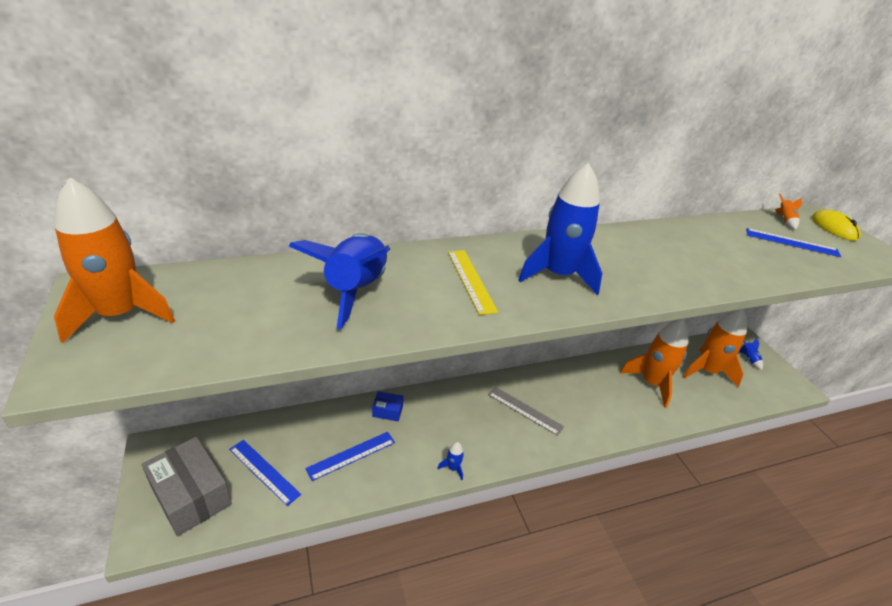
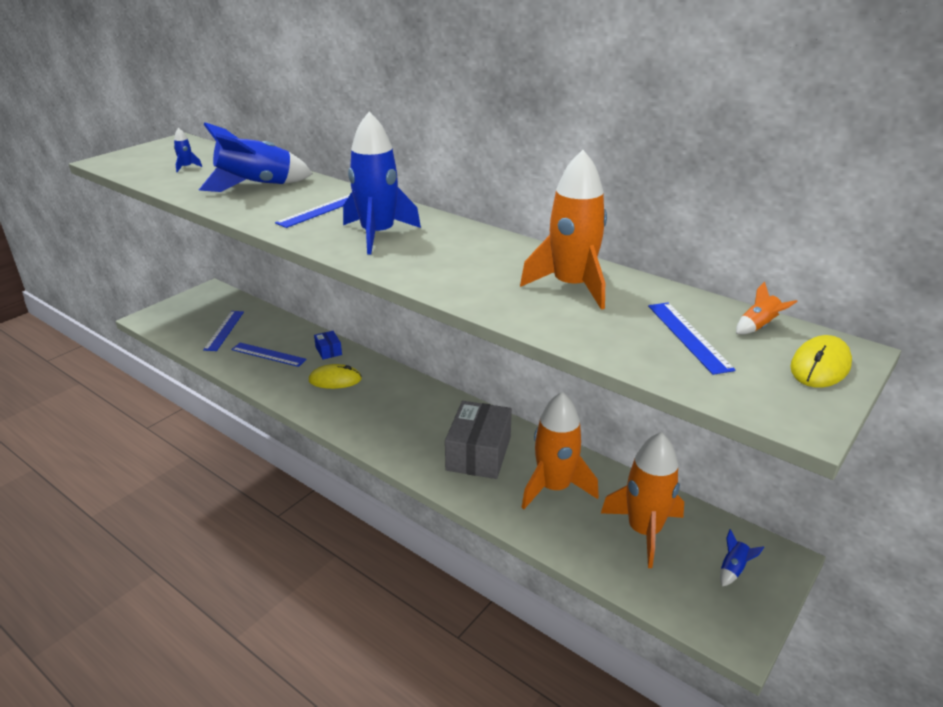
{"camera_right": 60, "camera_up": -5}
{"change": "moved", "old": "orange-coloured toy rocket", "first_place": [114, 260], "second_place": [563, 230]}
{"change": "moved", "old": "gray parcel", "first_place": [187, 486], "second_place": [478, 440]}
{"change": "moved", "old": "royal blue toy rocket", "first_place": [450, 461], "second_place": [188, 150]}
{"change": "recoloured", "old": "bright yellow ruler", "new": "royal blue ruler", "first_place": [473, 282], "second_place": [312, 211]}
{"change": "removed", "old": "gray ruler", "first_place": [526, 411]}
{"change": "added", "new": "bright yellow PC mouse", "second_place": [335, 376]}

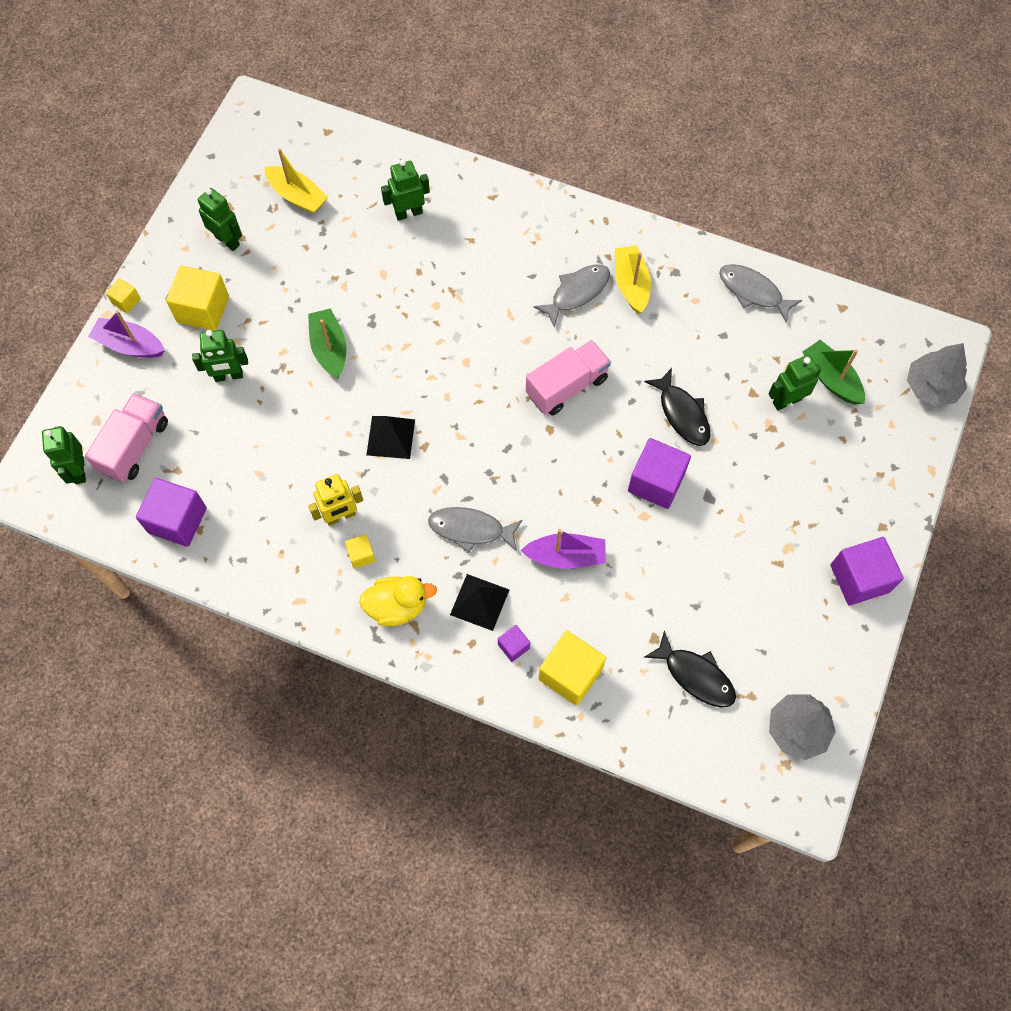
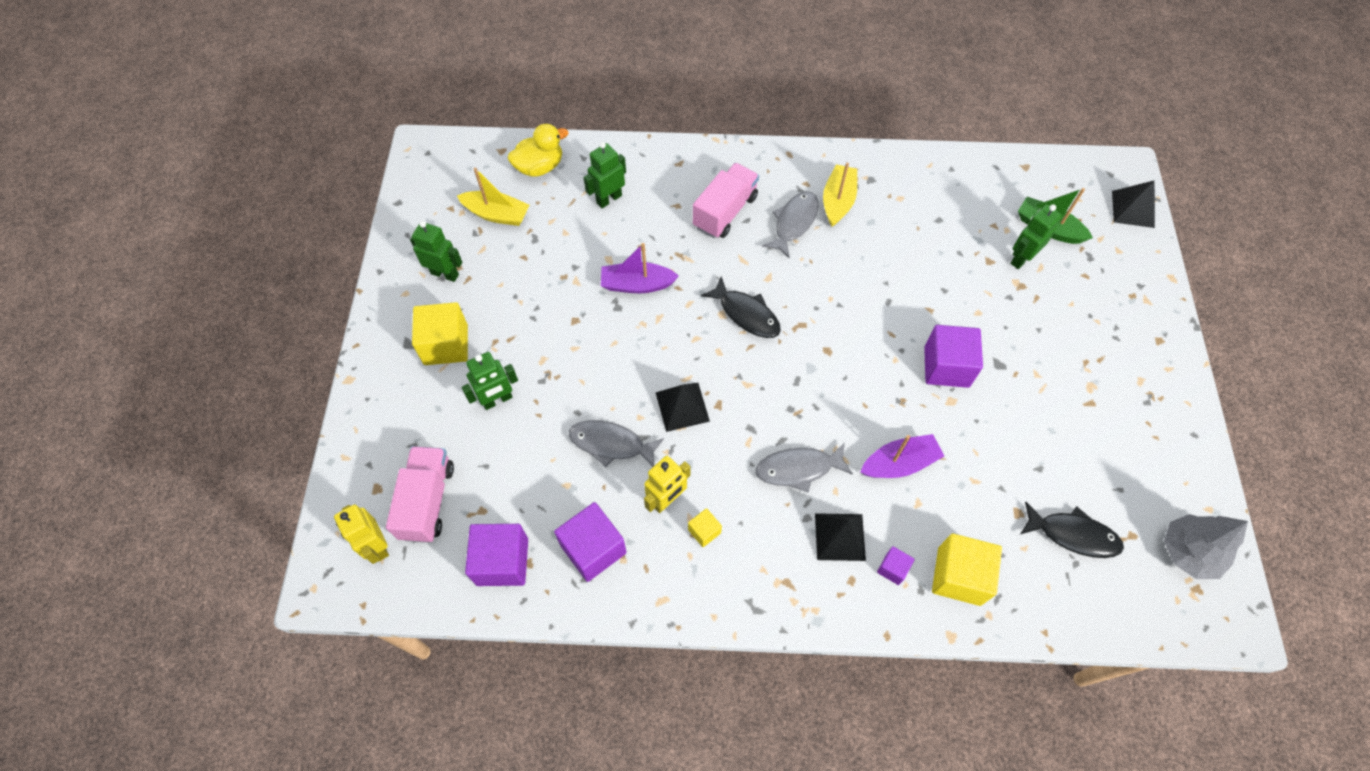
{"camera_right": -20, "camera_up": -5}
{"change": "recoloured", "old": "green robot", "new": "bright yellow robot", "first_place": [64, 455], "second_place": [361, 534]}
{"change": "moved", "old": "violet toy boat", "first_place": [126, 334], "second_place": [640, 268]}
{"change": "removed", "old": "bright yellow cube", "first_place": [123, 295]}
{"change": "removed", "old": "green toy boat", "first_place": [327, 343]}
{"change": "moved", "old": "bright yellow rubber duck", "first_place": [398, 601], "second_place": [538, 150]}
{"change": "moved", "old": "rosy toy truck", "first_place": [568, 377], "second_place": [726, 200]}
{"change": "turned", "old": "bright yellow toy boat", "first_place": [633, 279], "second_place": [840, 194], "degrees": 45}
{"change": "moved", "old": "ebony toy fish", "first_place": [677, 407], "second_place": [741, 307]}
{"change": "moved", "old": "gray toy fish", "first_place": [760, 293], "second_place": [616, 443]}
{"change": "moved", "old": "violet cube", "first_place": [867, 571], "second_place": [590, 542]}
{"change": "replaced", "old": "gray fir tree", "new": "ebony solid pyramid", "first_place": [937, 375], "second_place": [1133, 204]}

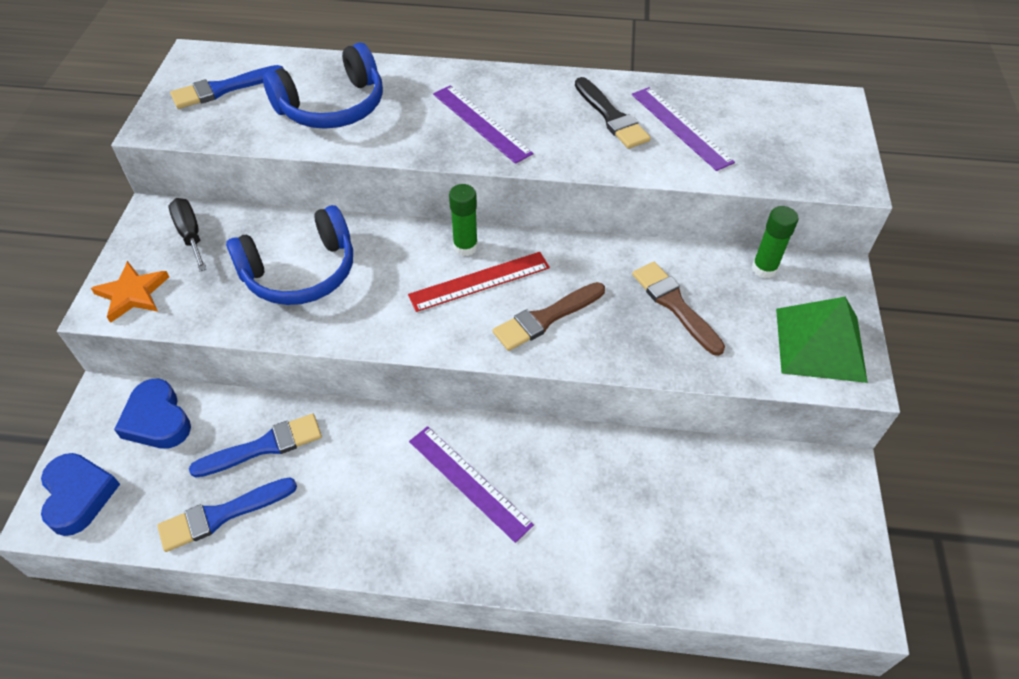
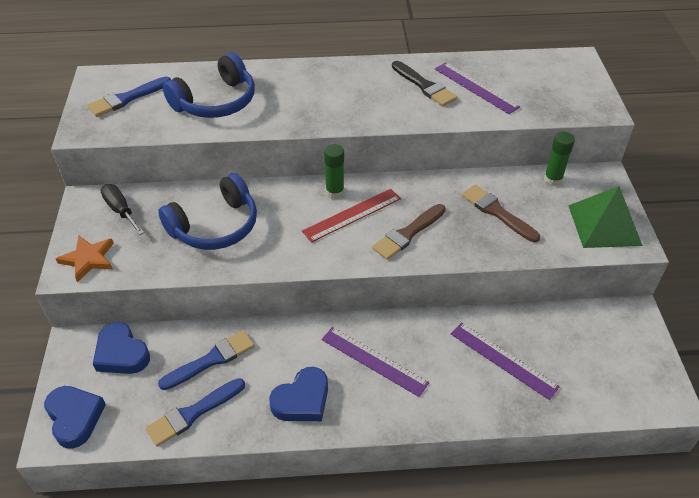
{"camera_right": -10, "camera_up": -5}
{"change": "moved", "old": "violet ruler", "first_place": [483, 124], "second_place": [505, 361]}
{"change": "added", "new": "royal blue love heart", "second_place": [298, 394]}

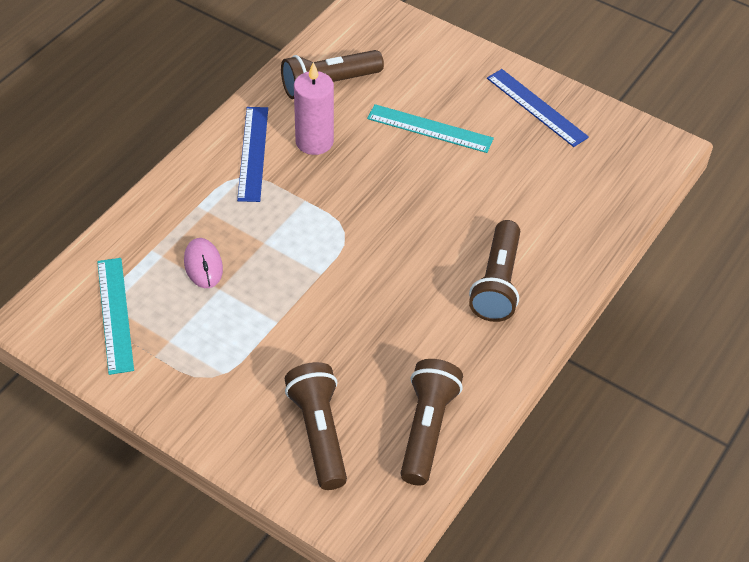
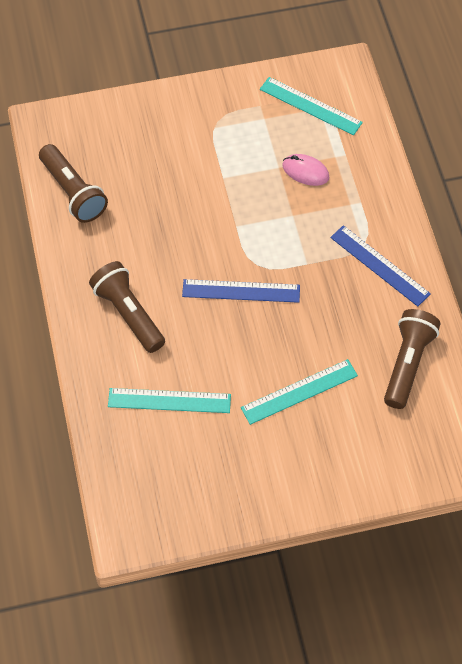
{"camera_right": 135, "camera_up": 10}
{"change": "removed", "old": "dark brown torch", "first_place": [316, 426]}
{"change": "removed", "old": "rosy pillar candle", "first_place": [314, 108]}
{"change": "moved", "old": "royal blue ruler", "first_place": [538, 108], "second_place": [241, 291]}
{"change": "added", "new": "aqua ruler", "second_place": [169, 400]}

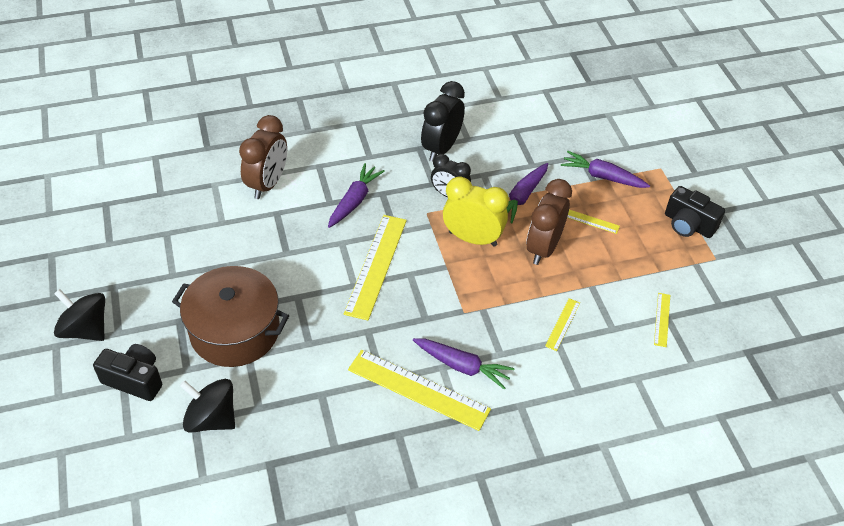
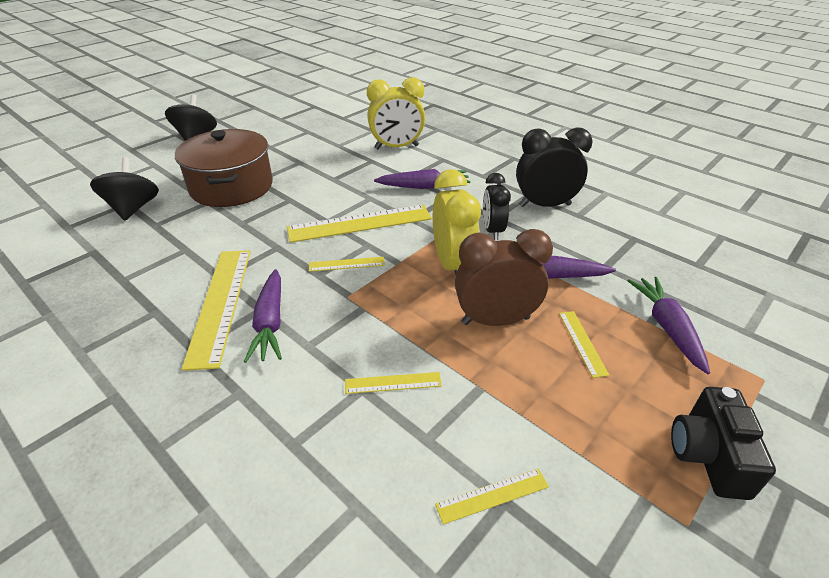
{"camera_right": 60, "camera_up": -10}
{"change": "removed", "old": "ebony compact camera", "first_place": [127, 372]}
{"change": "recoloured", "old": "dark brown bedside clock", "new": "bright yellow bedside clock", "first_place": [263, 157], "second_place": [396, 113]}
{"change": "added", "new": "bright yellow ruler", "second_place": [347, 264]}

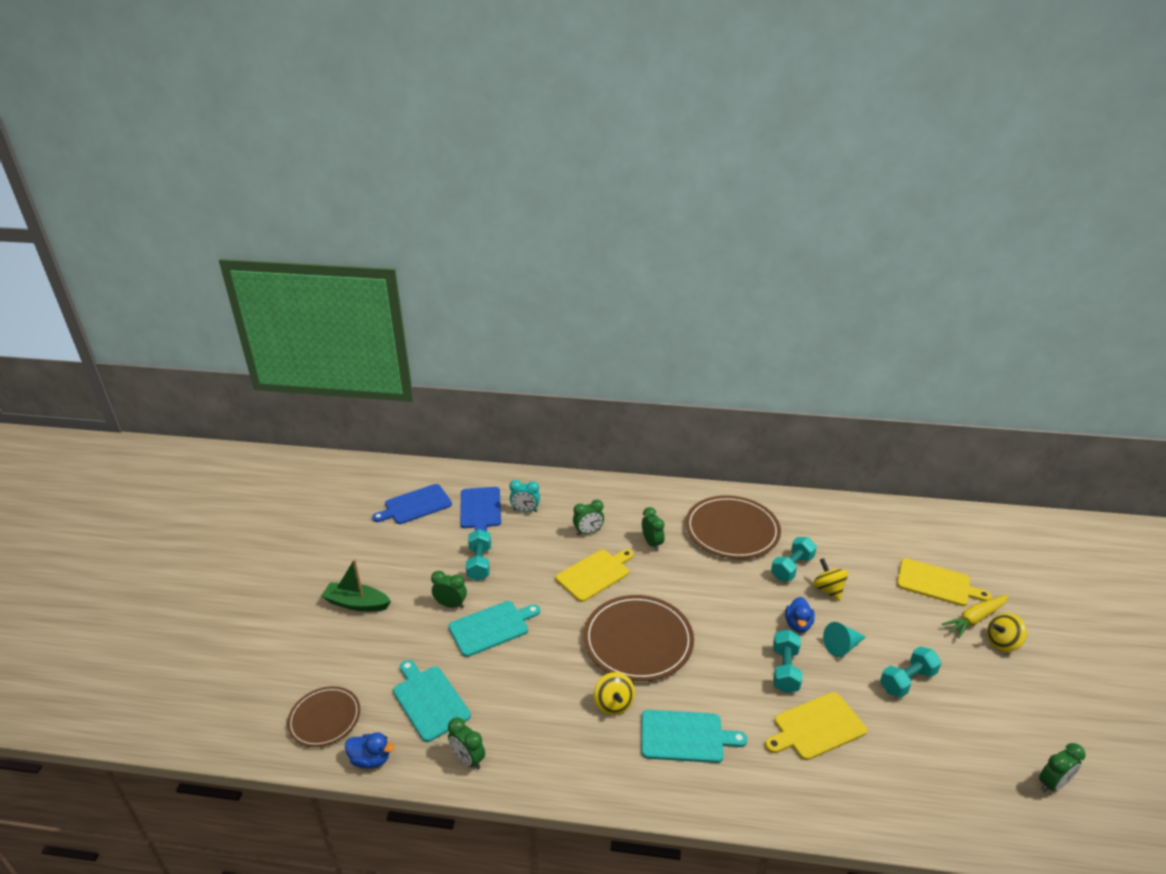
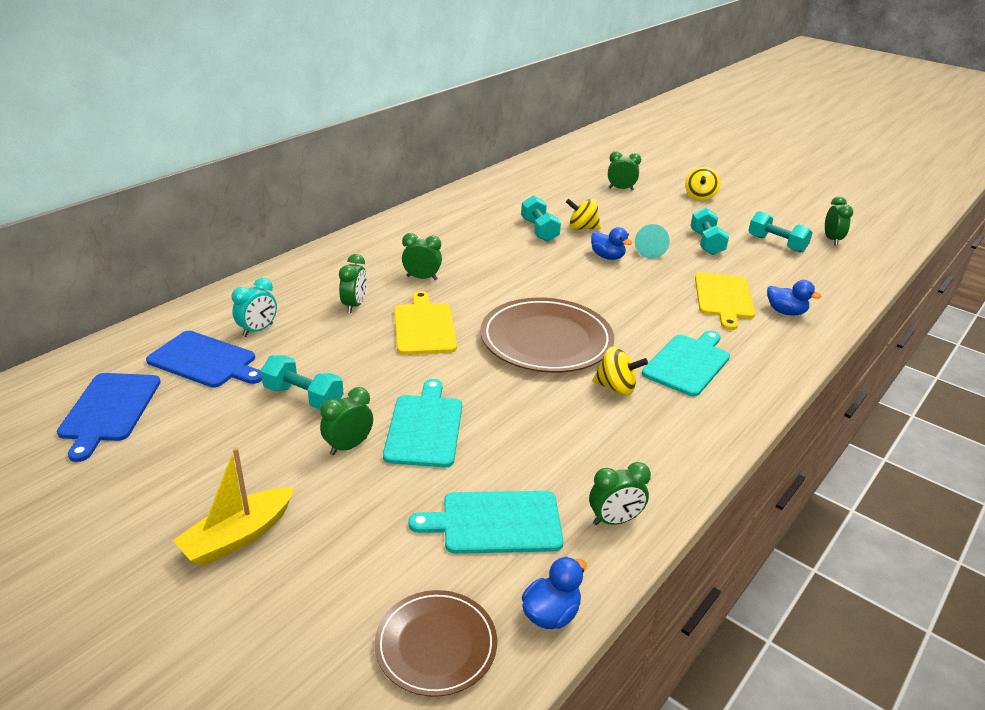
{"camera_right": -60, "camera_up": 0}
{"change": "recoloured", "old": "green toy boat", "new": "bright yellow toy boat", "first_place": [356, 585], "second_place": [233, 506]}
{"change": "removed", "old": "dark brown plate", "first_place": [733, 527]}
{"change": "moved", "old": "aqua dumbbell", "first_place": [787, 661], "second_place": [780, 232]}
{"change": "replaced", "old": "bright yellow cutting board", "new": "green bedside clock", "first_place": [944, 582], "second_place": [624, 171]}
{"change": "removed", "old": "bright yellow root vegetable", "first_place": [975, 616]}
{"change": "added", "new": "royal blue rubber duck", "second_place": [794, 298]}

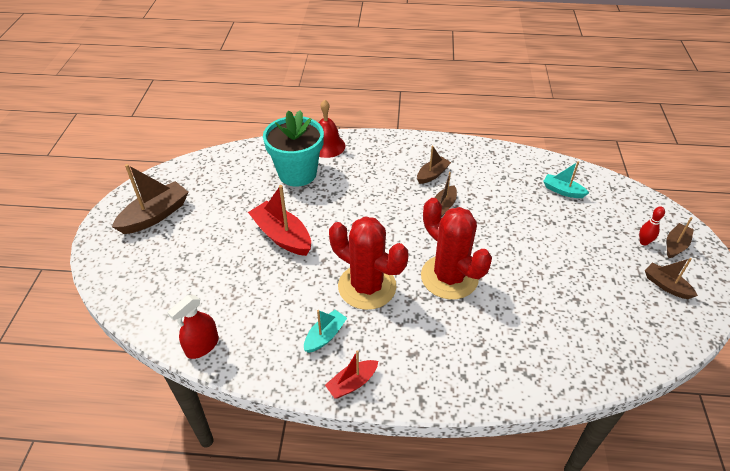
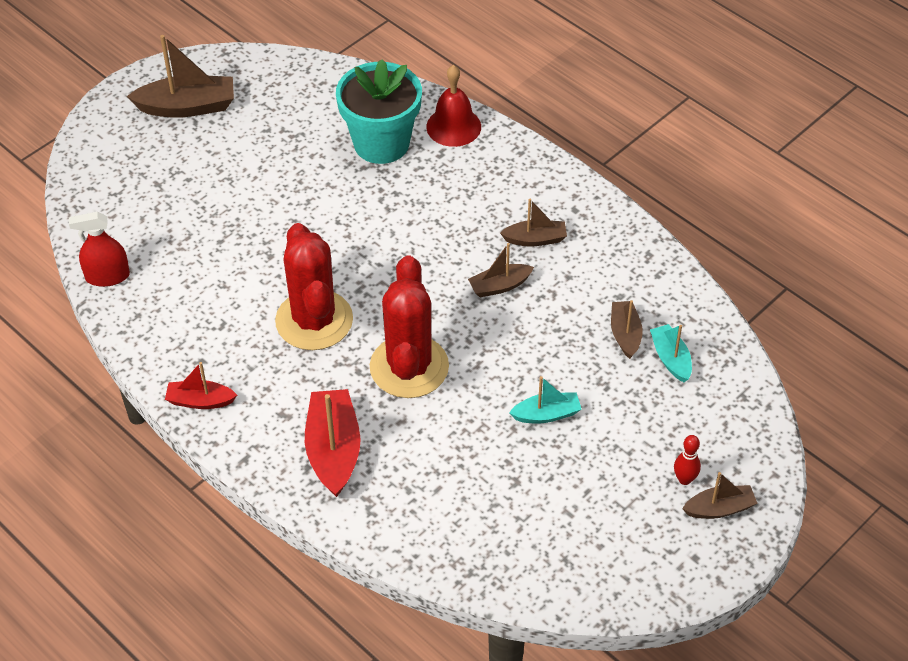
{"camera_right": 40, "camera_up": 5}
{"change": "moved", "old": "crimson toy boat", "first_place": [279, 220], "second_place": [333, 443]}
{"change": "moved", "old": "aqua toy boat", "first_place": [325, 331], "second_place": [545, 400]}
{"change": "moved", "old": "dark brown toy boat", "first_place": [671, 278], "second_place": [627, 329]}

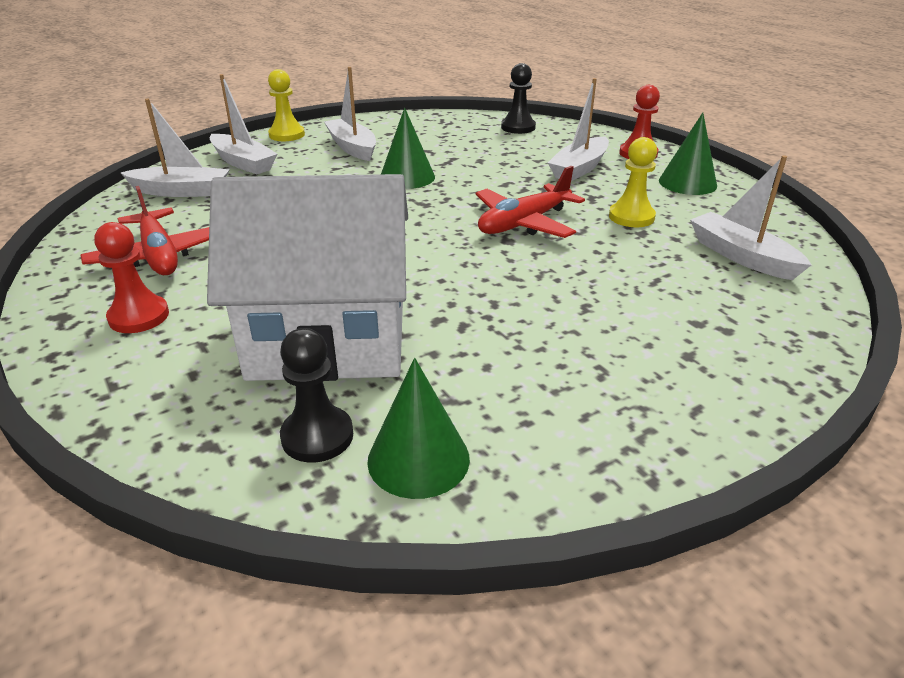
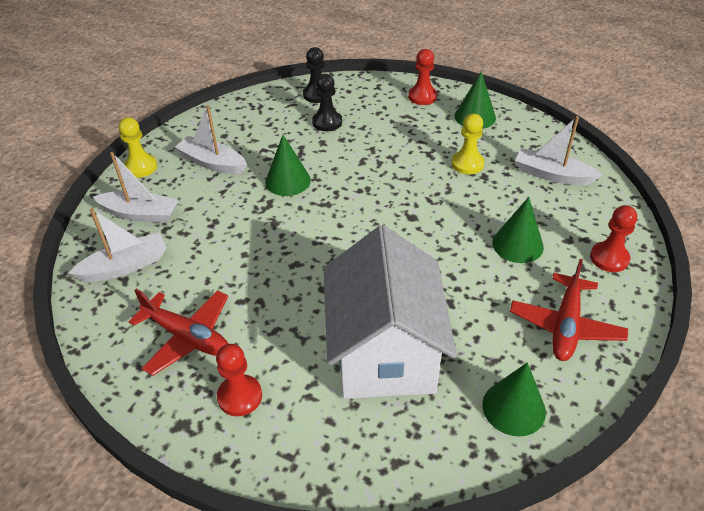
{"camera_right": -30, "camera_up": 10}
{"change": "turned", "old": "snow-white house", "first_place": [307, 277], "second_place": [390, 312], "degrees": -60}
{"change": "moved", "old": "ebony pawn", "first_place": [316, 395], "second_place": [327, 102]}
{"change": "moved", "old": "crimson toy plane", "first_place": [530, 202], "second_place": [569, 310]}
{"change": "removed", "old": "snow-white toy boat", "first_place": [578, 129]}
{"change": "added", "new": "green cone shape", "second_place": [518, 230]}
{"change": "added", "new": "crimson pawn", "second_place": [613, 238]}

